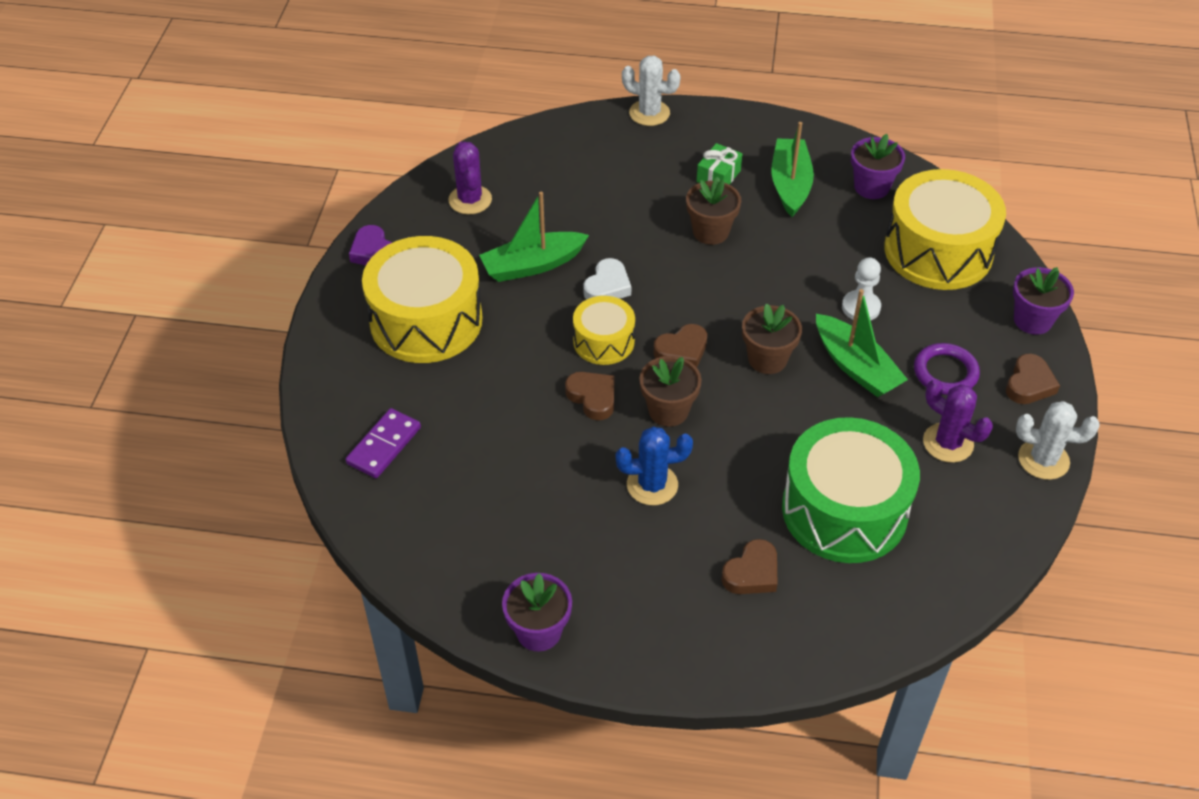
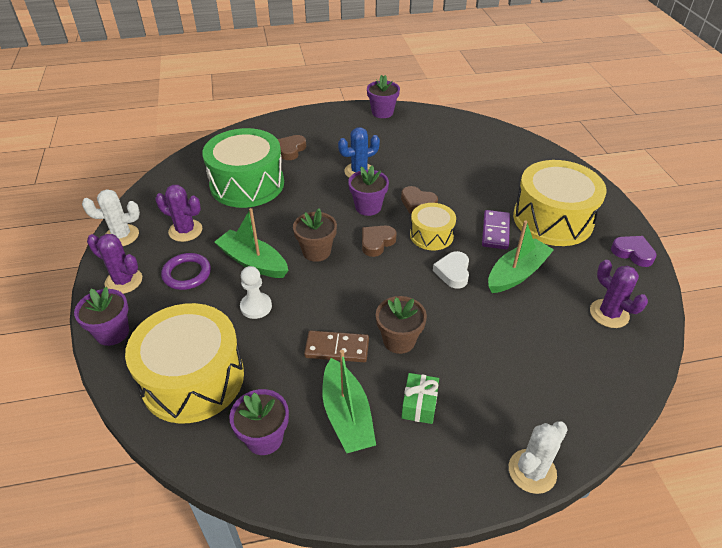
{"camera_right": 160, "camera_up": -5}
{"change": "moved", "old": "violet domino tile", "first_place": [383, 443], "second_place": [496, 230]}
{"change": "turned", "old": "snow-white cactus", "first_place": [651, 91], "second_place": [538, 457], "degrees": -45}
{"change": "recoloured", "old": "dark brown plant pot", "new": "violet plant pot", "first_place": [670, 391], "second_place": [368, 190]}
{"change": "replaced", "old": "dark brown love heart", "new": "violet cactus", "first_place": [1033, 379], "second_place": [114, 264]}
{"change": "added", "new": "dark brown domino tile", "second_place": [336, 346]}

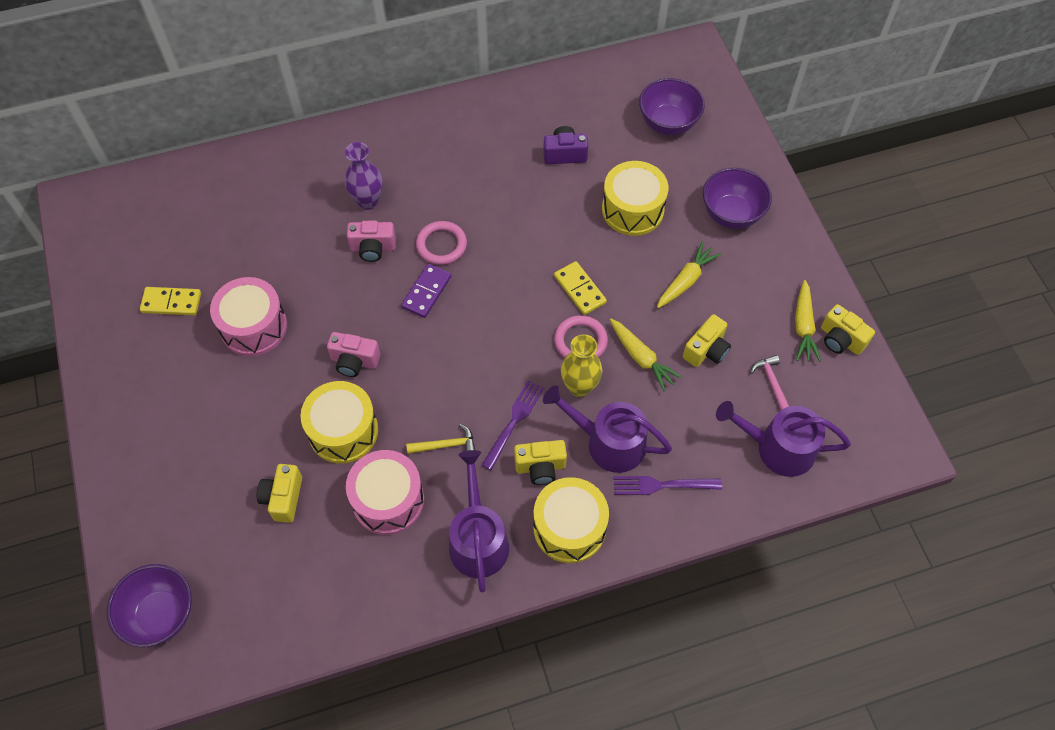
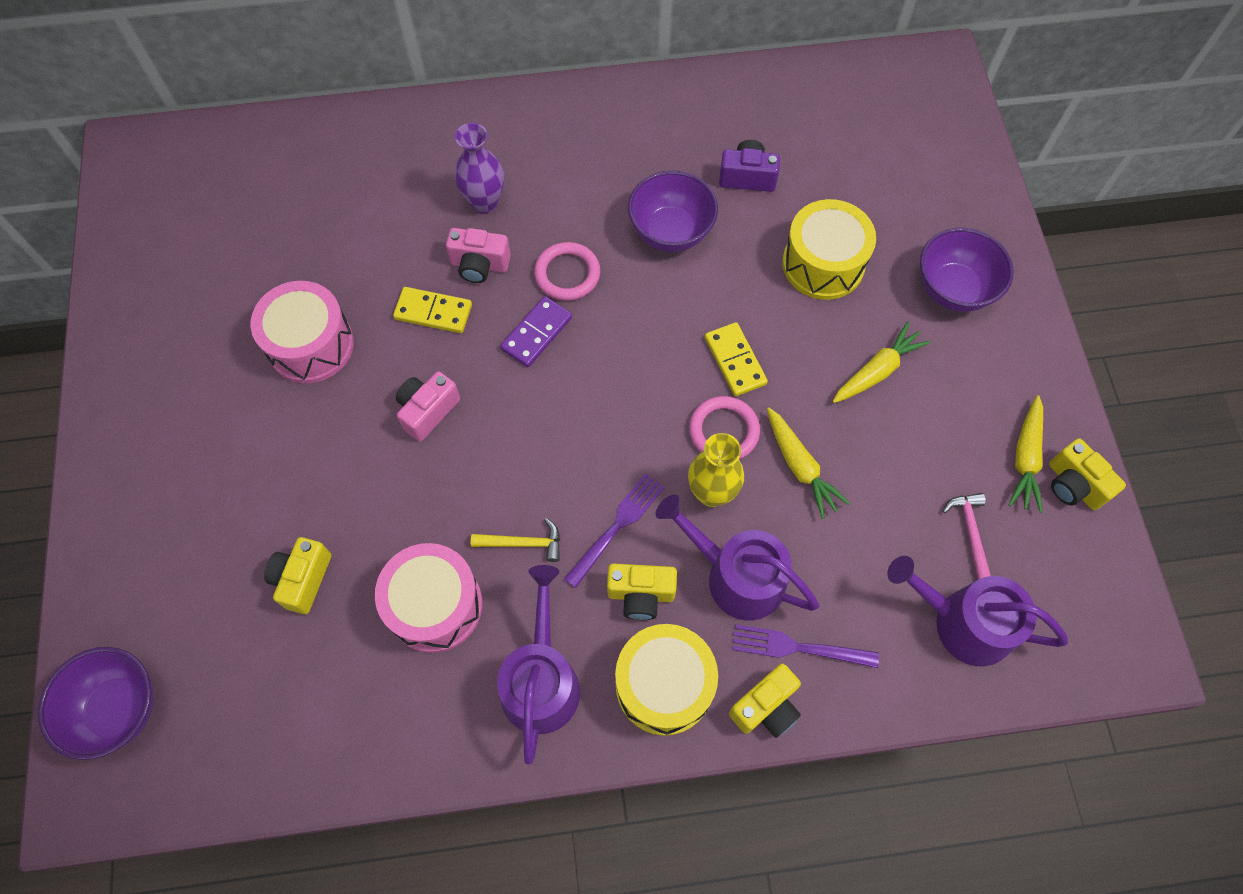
{"camera_right": 10, "camera_up": 5}
{"change": "moved", "old": "bright yellow domino tile", "first_place": [170, 301], "second_place": [432, 310]}
{"change": "removed", "old": "bright yellow toy drum", "first_place": [339, 422]}
{"change": "turned", "old": "rosy compact camera", "first_place": [353, 354], "second_place": [428, 406], "degrees": 105}
{"change": "moved", "old": "violet bowl", "first_place": [672, 106], "second_place": [673, 211]}
{"change": "moved", "old": "bright yellow compact camera", "first_place": [707, 340], "second_place": [765, 701]}

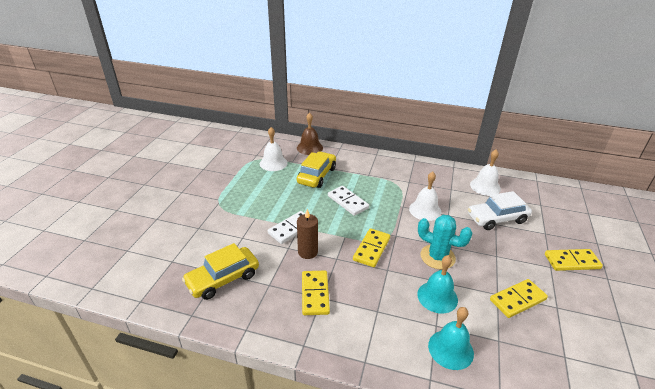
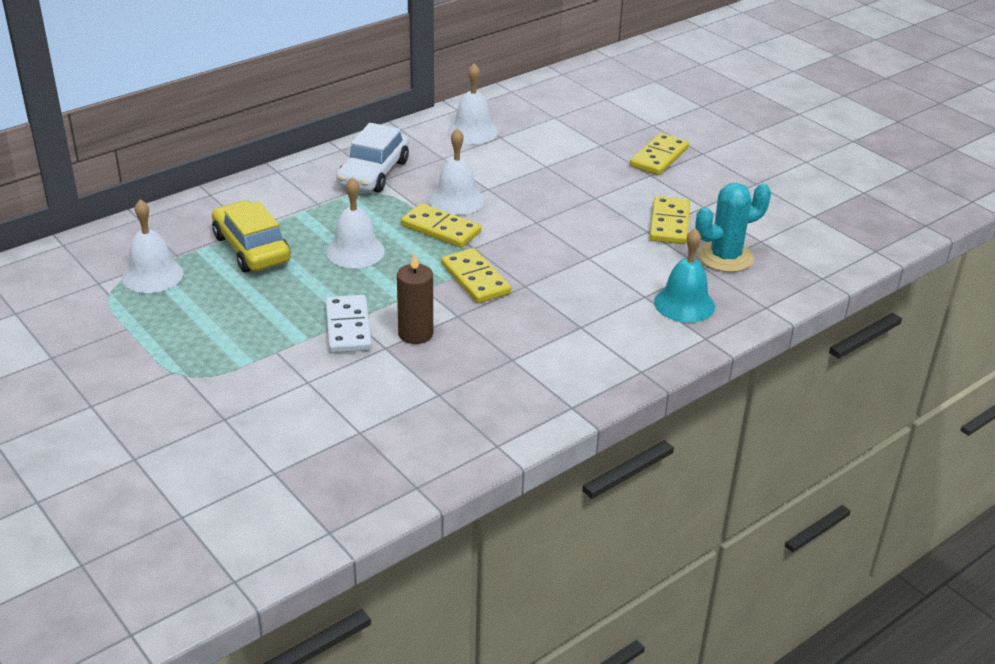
{"camera_right": -55, "camera_up": 0}
{"change": "removed", "old": "bright yellow automobile", "first_place": [220, 271]}
{"change": "removed", "old": "dark brown school bell", "first_place": [310, 134]}
{"change": "moved", "old": "bright yellow domino tile", "first_place": [316, 292], "second_place": [441, 225]}
{"change": "replaced", "old": "snow-white domino tile", "new": "snow-white school bell", "first_place": [348, 201], "second_place": [355, 222]}
{"change": "removed", "old": "aqua school bell", "first_place": [437, 284]}
{"change": "moved", "old": "aqua cactus", "first_place": [445, 242], "second_place": [733, 227]}
{"change": "moved", "old": "snow-white automobile", "first_place": [500, 210], "second_place": [372, 158]}

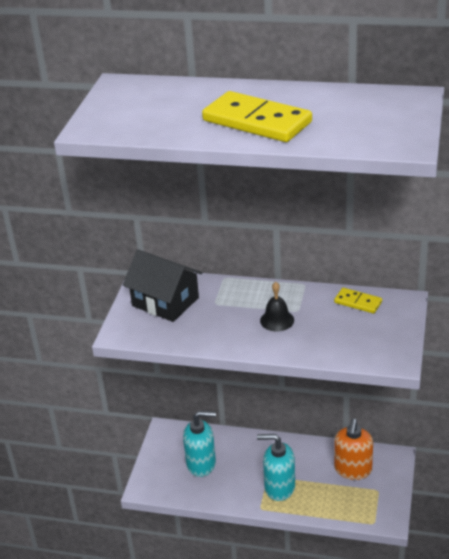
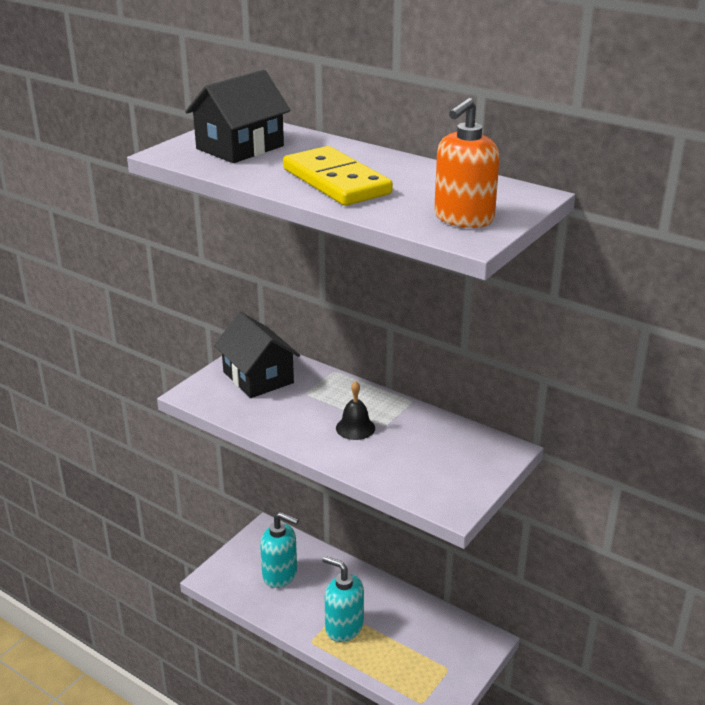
{"camera_right": 20, "camera_up": -5}
{"change": "removed", "old": "bright yellow domino tile", "first_place": [358, 300]}
{"change": "moved", "old": "orange-coloured soap dispenser", "first_place": [353, 449], "second_place": [467, 163]}
{"change": "added", "new": "ebony house", "second_place": [238, 116]}

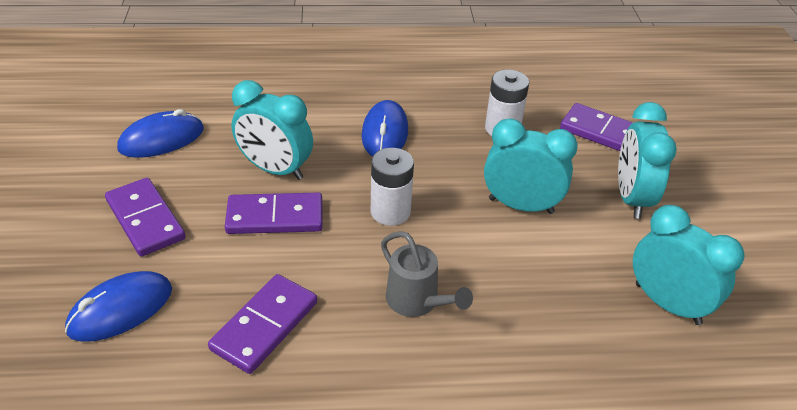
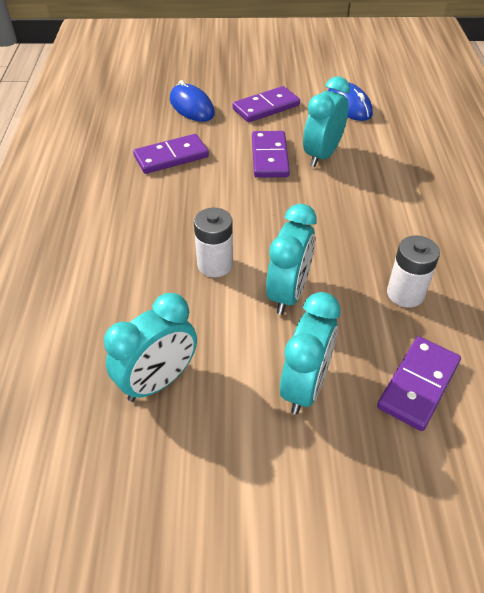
{"camera_right": 95, "camera_up": 5}
{"change": "turned", "old": "violet domino tile", "first_place": [262, 324], "second_place": [171, 154], "degrees": -60}
{"change": "removed", "old": "royal blue PC mouse", "first_place": [385, 128]}
{"change": "moved", "old": "snow-white battery", "first_place": [392, 187], "second_place": [213, 242]}
{"change": "removed", "old": "gray sprinkling can", "first_place": [427, 274]}
{"change": "turned", "old": "aqua bedside clock", "first_place": [647, 160], "second_place": [310, 353], "degrees": 105}

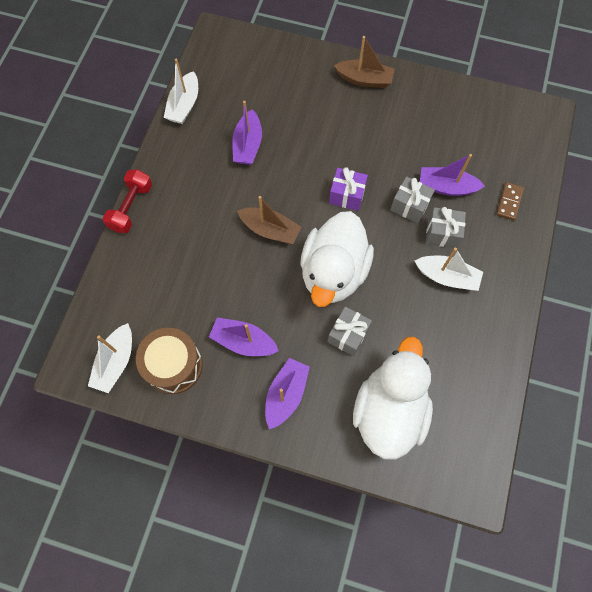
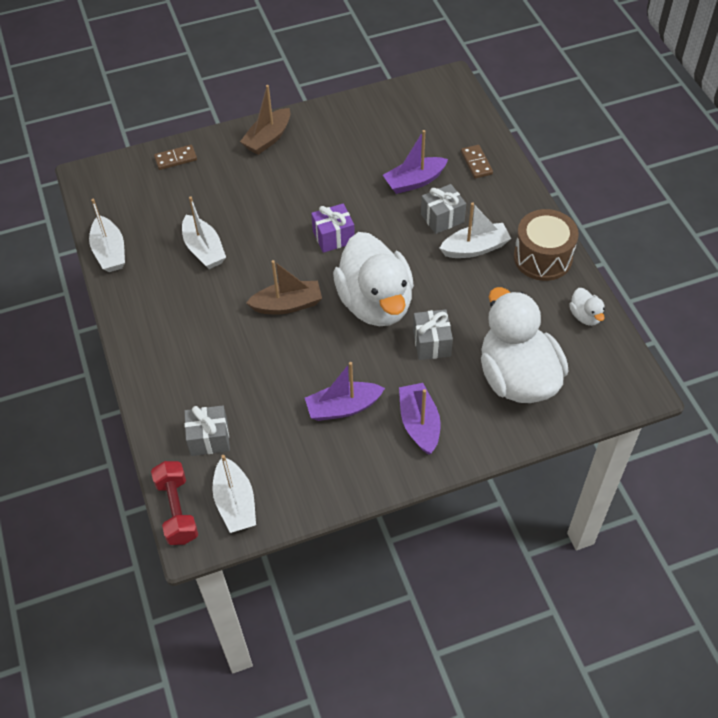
{"camera_right": -35, "camera_up": -15}
{"change": "moved", "old": "crimson dumbbell", "first_place": [127, 201], "second_place": [174, 503]}
{"change": "moved", "old": "dark brown toy drum", "first_place": [169, 361], "second_place": [546, 245]}
{"change": "recoloured", "old": "violet toy boat", "new": "snow-white toy boat", "first_place": [247, 133], "second_place": [204, 233]}
{"change": "turned", "old": "dark brown toy boat", "first_place": [364, 62], "second_place": [265, 120], "degrees": 150}
{"change": "moved", "old": "gray present", "first_place": [412, 199], "second_place": [207, 430]}
{"change": "added", "new": "dark brown domino tile", "second_place": [175, 157]}
{"change": "added", "new": "snow-white rubber duck", "second_place": [587, 307]}

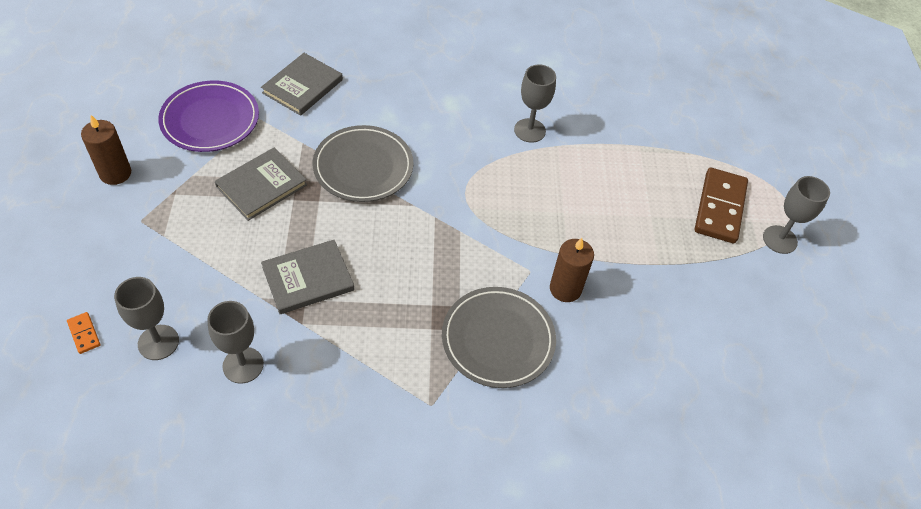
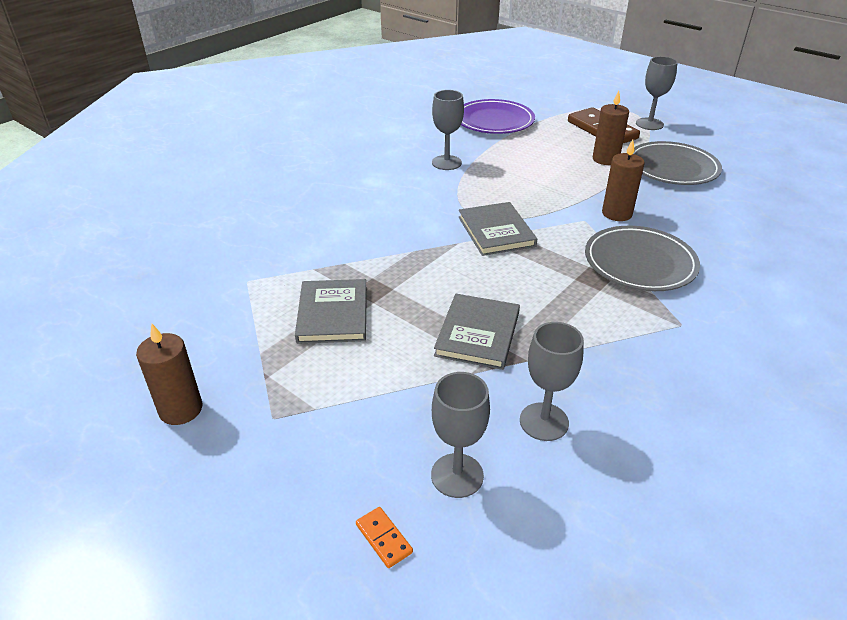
{"camera_right": -45, "camera_up": -15}
{"change": "turned", "old": "orange-coloured domino tile", "first_place": [83, 333], "second_place": [384, 537], "degrees": 45}
{"change": "moved", "old": "violet plate", "first_place": [208, 116], "second_place": [498, 116]}
{"change": "moved", "old": "gray book", "first_place": [302, 84], "second_place": [497, 229]}
{"change": "moved", "old": "gray plate", "first_place": [363, 163], "second_place": [677, 163]}
{"change": "added", "new": "dark brown pillar candle", "second_place": [611, 128]}

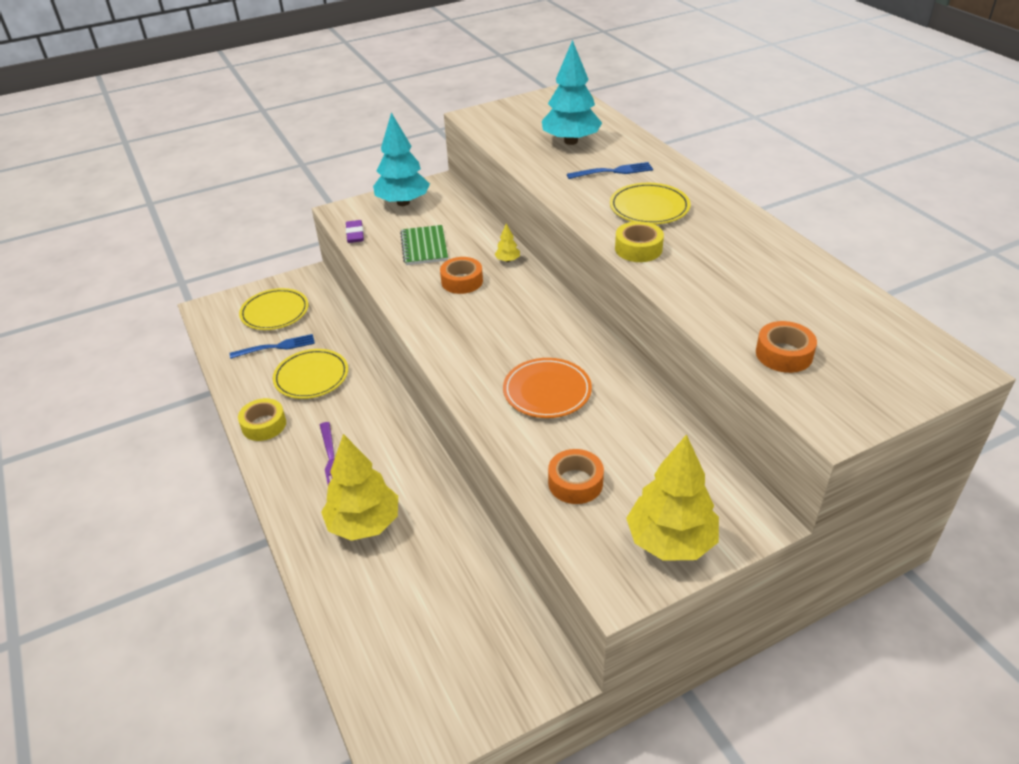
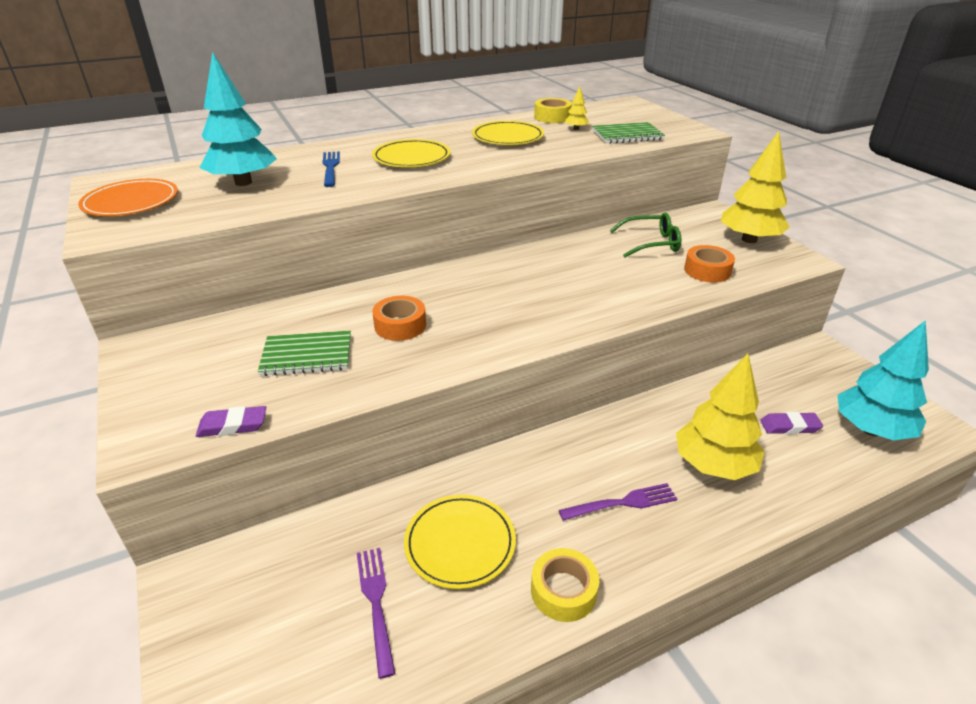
{"camera_right": -90, "camera_up": -5}
{"change": "recoloured", "old": "royal blue dinner fork", "new": "violet dinner fork", "first_place": [272, 346], "second_place": [376, 613]}
{"change": "moved", "old": "bright yellow plate", "first_place": [274, 309], "second_place": [508, 133]}
{"change": "moved", "old": "aqua fir tree", "first_place": [401, 159], "second_place": [883, 380]}
{"change": "moved", "old": "bright yellow fir tree", "first_place": [507, 242], "second_place": [577, 108]}
{"change": "moved", "old": "orange-coloured plate", "first_place": [547, 388], "second_place": [128, 197]}
{"change": "moved", "old": "bright yellow sticky tape", "first_place": [639, 241], "second_place": [553, 110]}
{"change": "replaced", "old": "orange-coloured sticky tape", "new": "green notepad", "first_place": [786, 347], "second_place": [628, 133]}
{"change": "added", "new": "green eyeglasses", "second_place": [645, 235]}
{"change": "added", "new": "violet gum eraser", "second_place": [791, 423]}

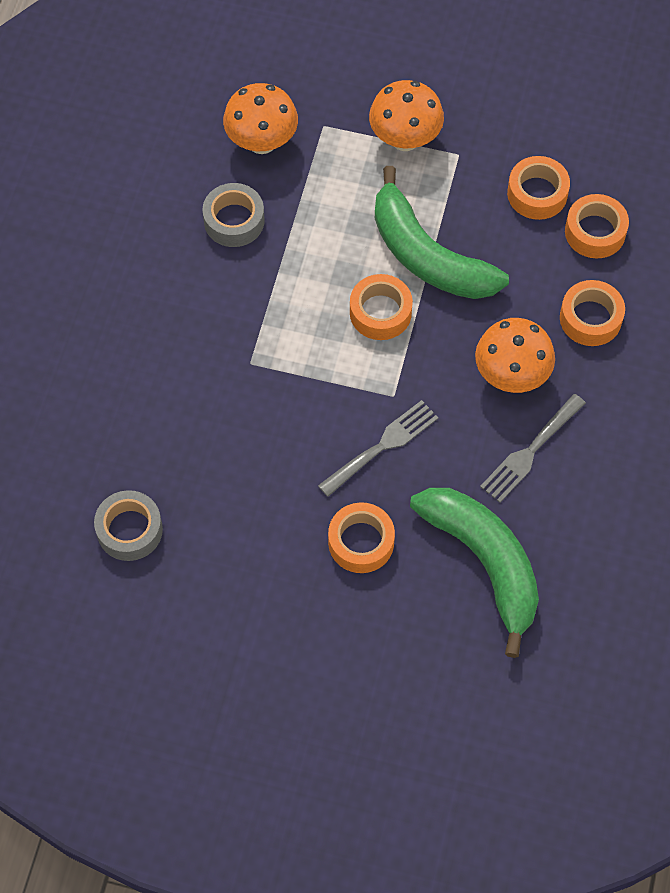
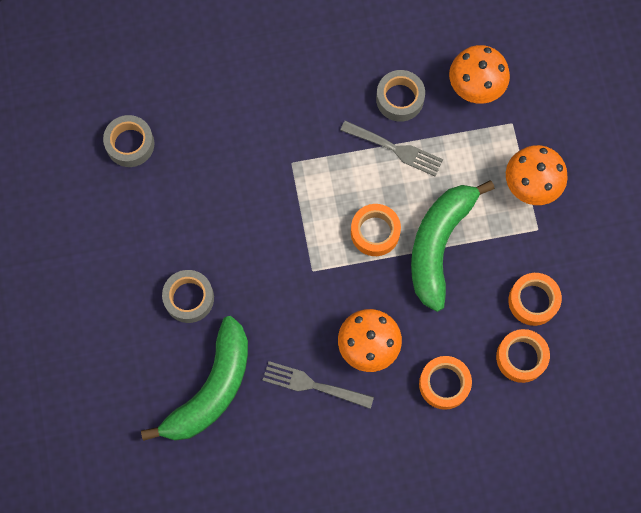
{"camera_right": 65, "camera_up": 10}
{"change": "moved", "old": "gray dinner fork", "first_place": [378, 448], "second_place": [391, 148]}
{"change": "recoloured", "old": "orange-coloured sticky tape", "new": "gray sticky tape", "first_place": [361, 537], "second_place": [188, 296]}

